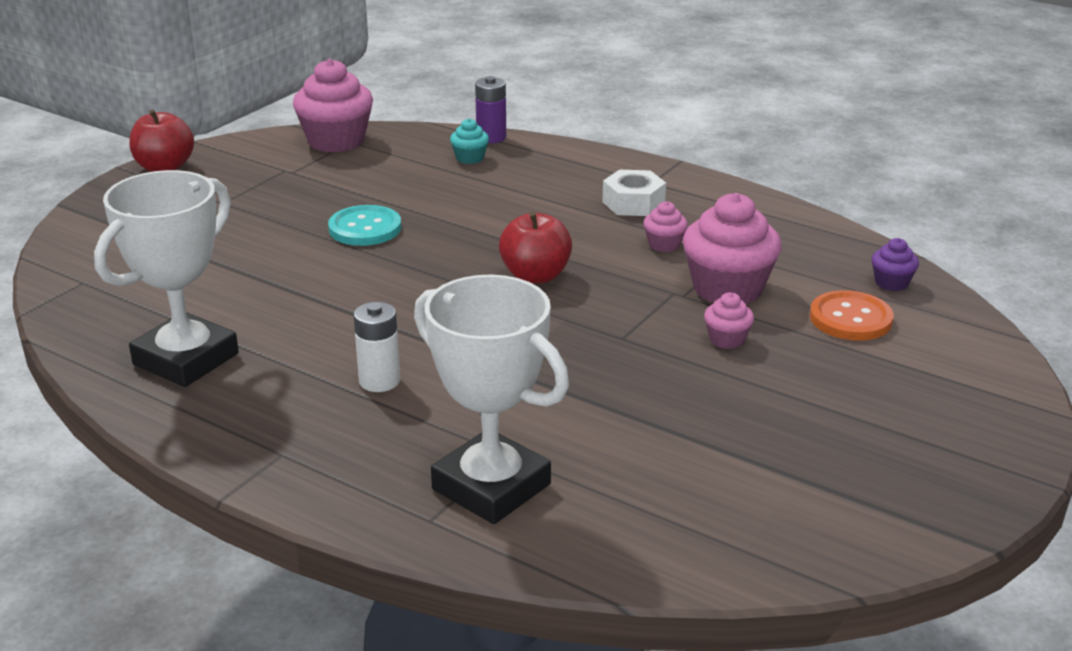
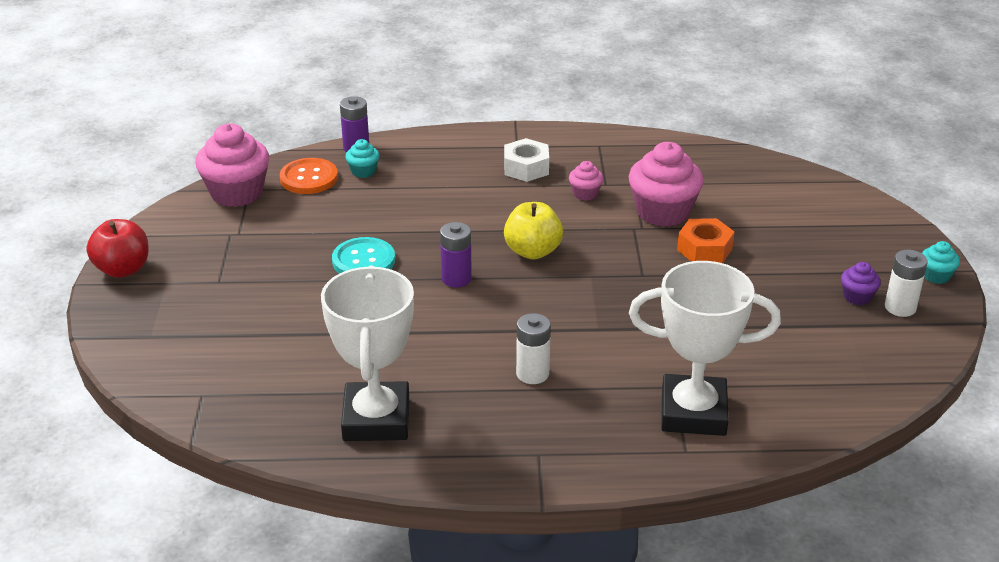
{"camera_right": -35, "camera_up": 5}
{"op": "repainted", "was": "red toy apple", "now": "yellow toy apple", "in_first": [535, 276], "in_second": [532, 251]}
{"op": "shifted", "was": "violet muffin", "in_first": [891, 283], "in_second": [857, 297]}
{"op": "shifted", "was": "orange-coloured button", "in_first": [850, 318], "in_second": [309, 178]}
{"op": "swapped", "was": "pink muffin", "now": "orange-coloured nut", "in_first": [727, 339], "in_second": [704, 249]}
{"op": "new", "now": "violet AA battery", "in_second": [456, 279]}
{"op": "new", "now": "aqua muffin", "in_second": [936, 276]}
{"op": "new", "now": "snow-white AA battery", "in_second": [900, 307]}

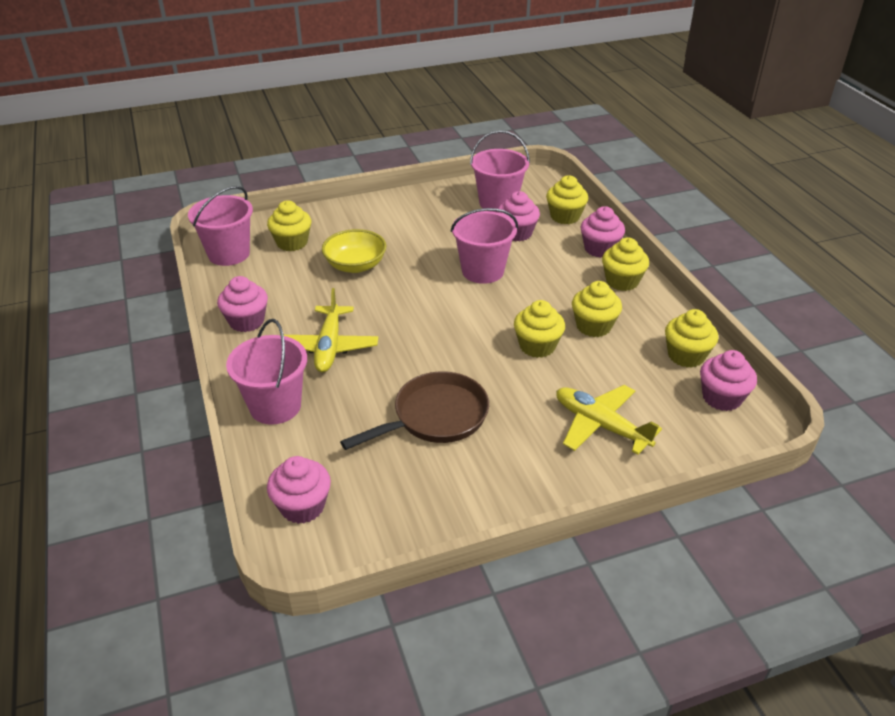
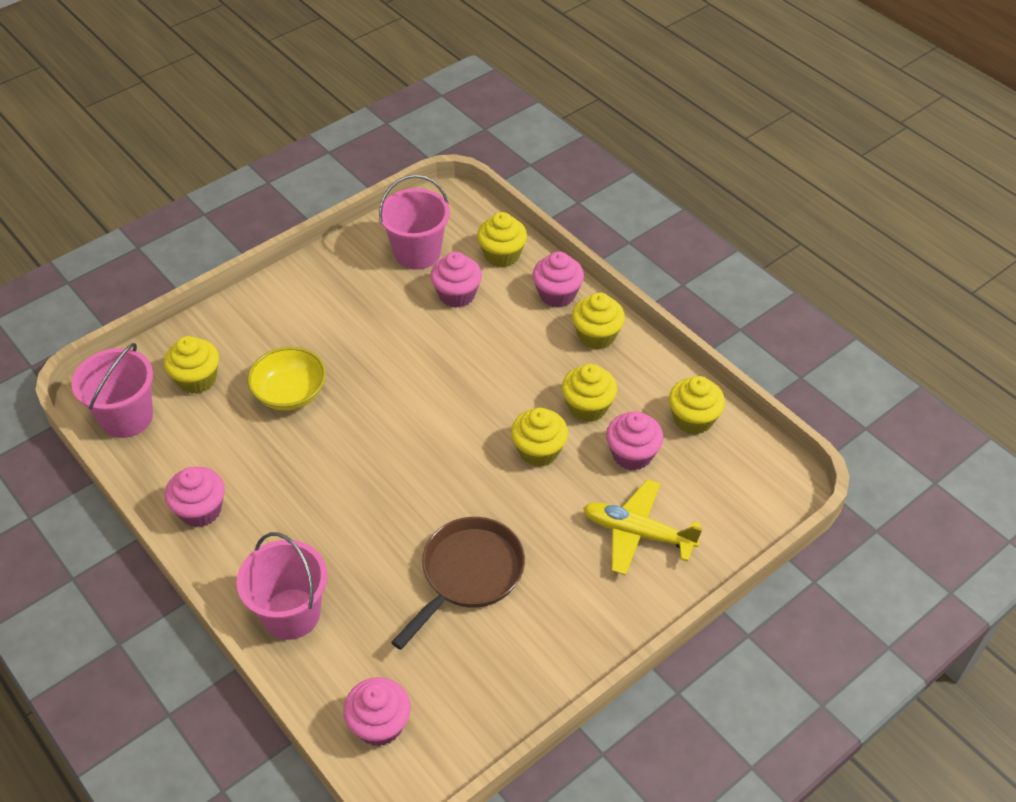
{"camera_right": -20, "camera_up": 10}
{"op": "gone", "was": "pink pail", "in_first": [482, 271]}
{"op": "gone", "was": "yellow plane", "in_first": [329, 347]}
{"op": "shifted", "was": "pink muffin", "in_first": [721, 398], "in_second": [632, 454]}

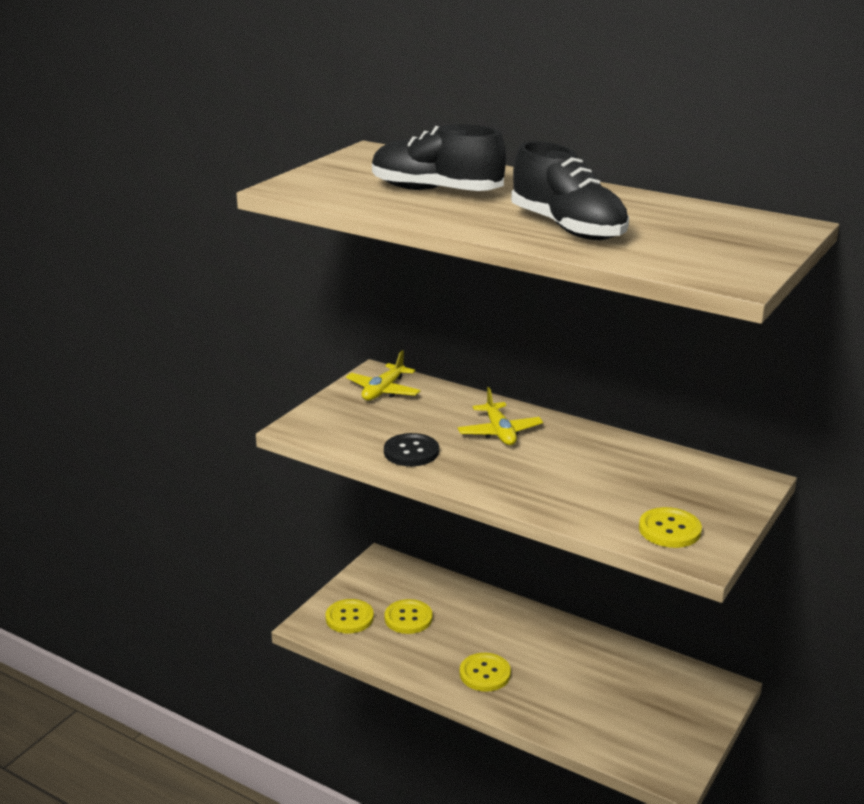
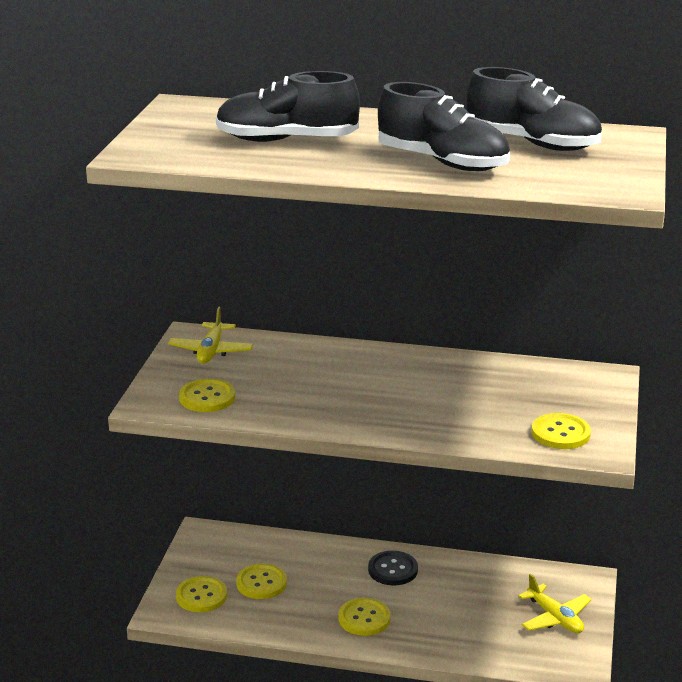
{"camera_right": -20, "camera_up": 0}
{"op": "shifted", "was": "yellow plane", "in_first": [499, 432], "in_second": [555, 618]}
{"op": "shifted", "was": "ebony button", "in_first": [411, 452], "in_second": [393, 570]}
{"op": "new", "now": "ebony sneaker", "in_second": [532, 143]}
{"op": "new", "now": "yellow button", "in_second": [207, 397]}

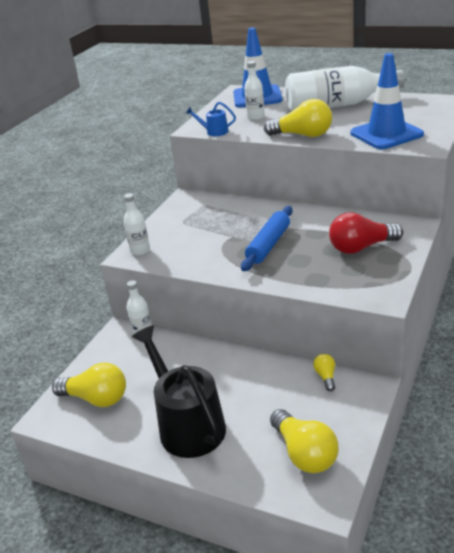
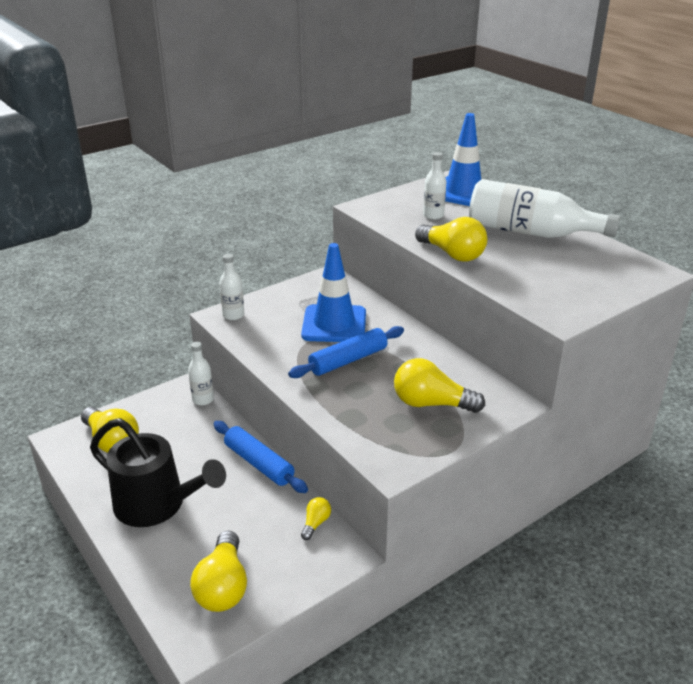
{"camera_right": 25, "camera_up": 0}
{"op": "shifted", "was": "cobalt traffic cone", "in_first": [386, 134], "in_second": [334, 324]}
{"op": "gone", "was": "cobalt watering pot", "in_first": [214, 132]}
{"op": "repainted", "was": "red bulb", "now": "yellow bulb", "in_first": [361, 247], "in_second": [431, 404]}
{"op": "rotated", "was": "ebony watering pot", "in_first": [187, 425], "in_second": [156, 505], "clockwise": 120}
{"op": "new", "now": "cobalt pastry roller", "in_second": [259, 463]}

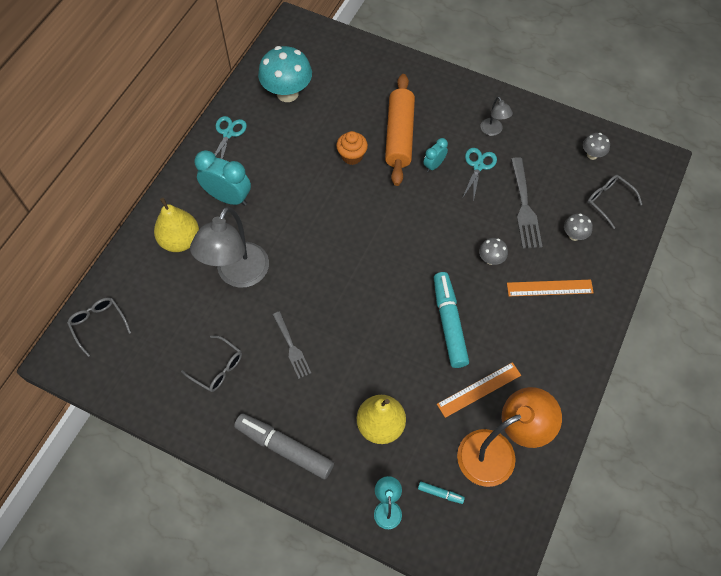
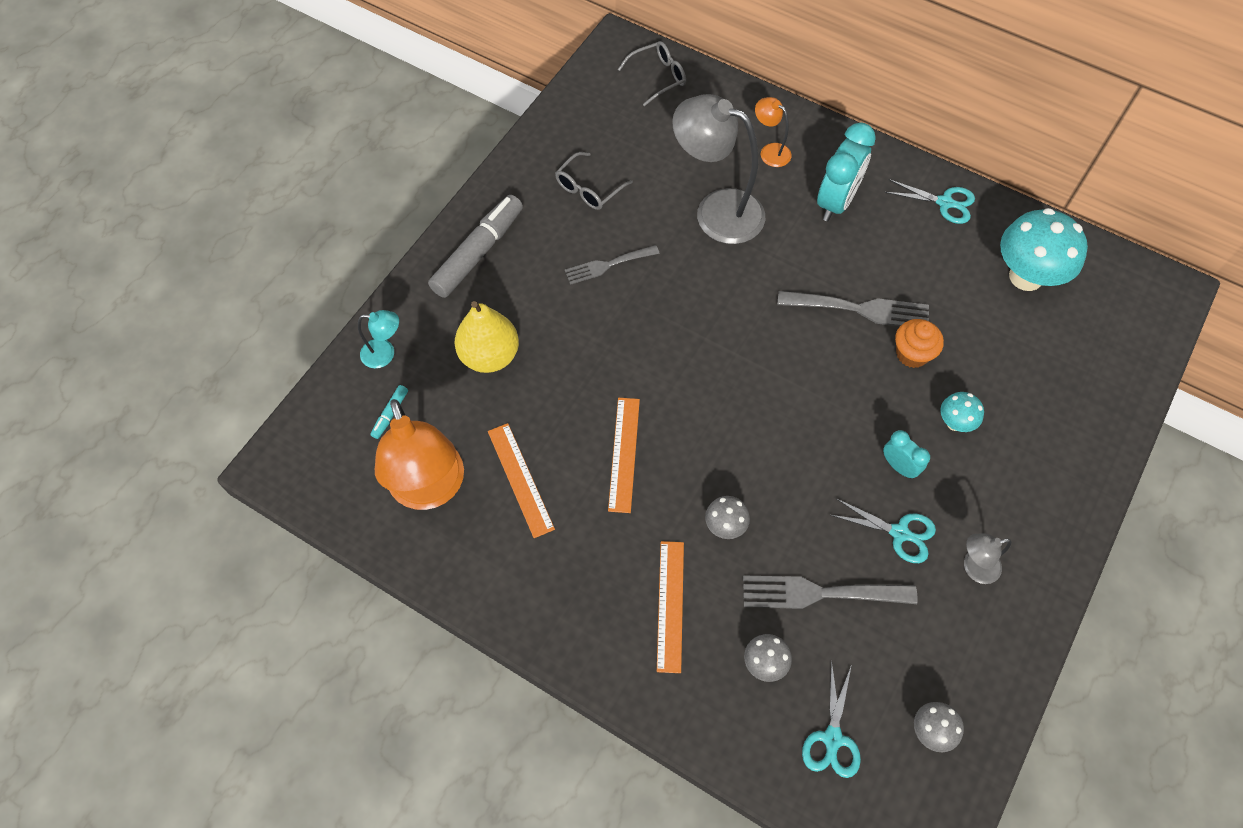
{"camera_right": 95, "camera_up": 0}
{"op": "swapped", "was": "orange-coloured pastry roller", "now": "aqua toadstool", "in_first": [399, 135], "in_second": [955, 423]}
{"op": "swapped", "was": "grey eyeglasses", "now": "aqua scissors", "in_first": [608, 201], "in_second": [832, 738]}
{"op": "swapped", "was": "yellow toy pear", "now": "orange-coloured reading lamp", "in_first": [180, 240], "in_second": [770, 151]}
{"op": "swapped", "was": "aqua felt pen", "now": "orange-coloured measuring stick", "in_first": [449, 323], "in_second": [624, 454]}
{"op": "new", "now": "grey fork", "in_second": [860, 309]}

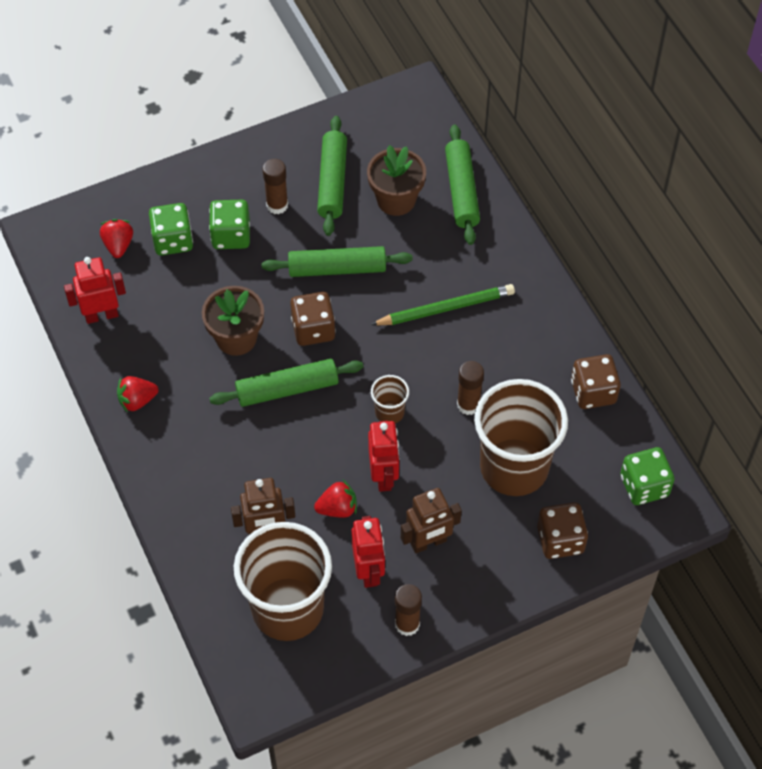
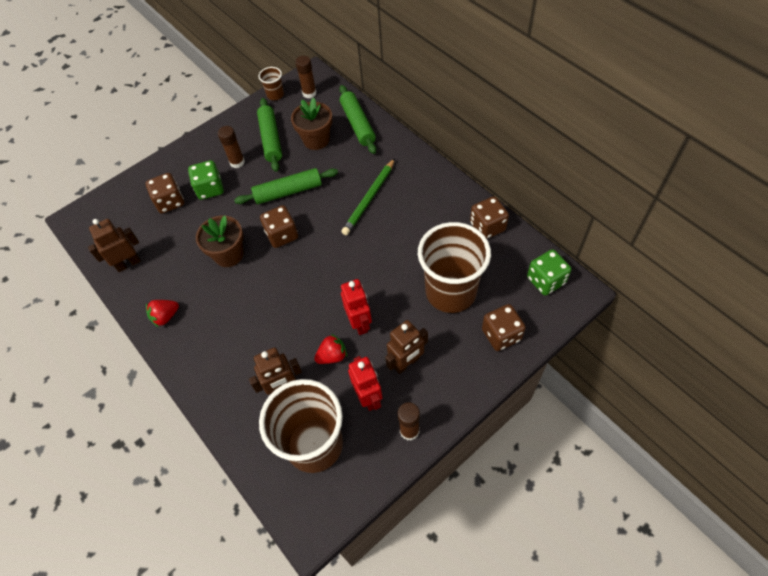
{"camera_right": -10, "camera_up": 0}
{"op": "repainted", "was": "leaf-green dice", "now": "dark brown dice", "in_first": [173, 240], "in_second": [170, 202]}
{"op": "gone", "was": "red toy strawberry", "in_first": [118, 245]}
{"op": "repainted", "was": "red robot", "now": "dark brown robot", "in_first": [101, 315], "in_second": [128, 263]}
{"op": "rotated", "was": "leaf-green pencil", "in_first": [445, 308], "in_second": [369, 198], "clockwise": 150}
{"op": "gone", "was": "leaf-green pastry roller", "in_first": [287, 389]}
{"op": "shifted", "was": "dark brown stick of glue", "in_first": [468, 405], "in_second": [309, 93]}
{"op": "shifted", "was": "dark brown cup", "in_first": [389, 412], "in_second": [275, 95]}

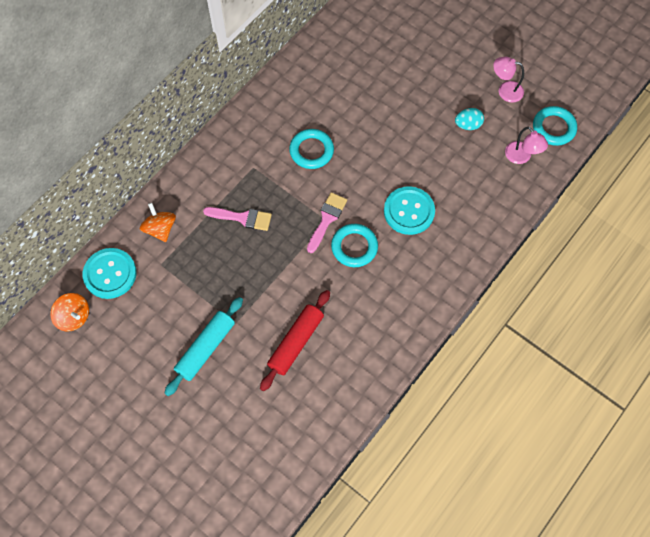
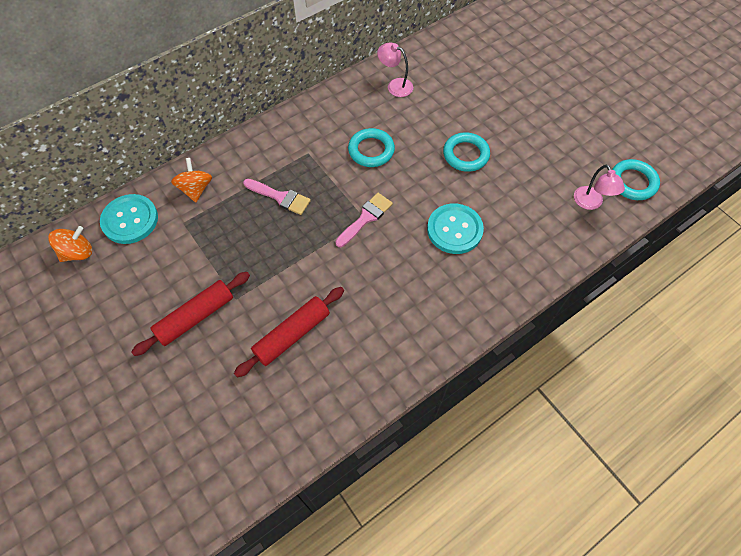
{"camera_right": 15, "camera_up": -5}
{"op": "shifted", "was": "pink reading lamp", "in_first": [505, 90], "in_second": [395, 85]}
{"op": "gone", "was": "aqua toy egg", "in_first": [468, 125]}
{"op": "shifted", "was": "aqua ring", "in_first": [354, 247], "in_second": [466, 154]}
{"op": "rotated", "was": "orange-coloured whirligig", "in_first": [74, 317], "in_second": [78, 252], "clockwise": -90}
{"op": "repainted", "was": "aqua pastry roller", "now": "red pastry roller", "in_first": [206, 348], "in_second": [196, 317]}

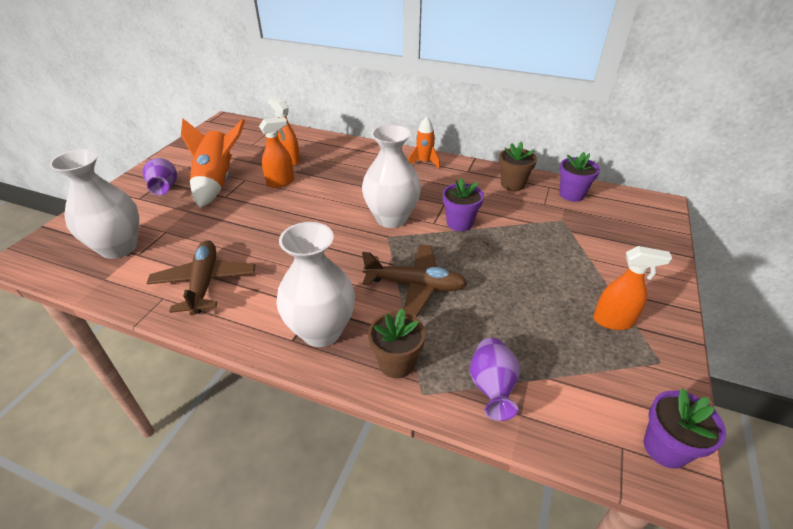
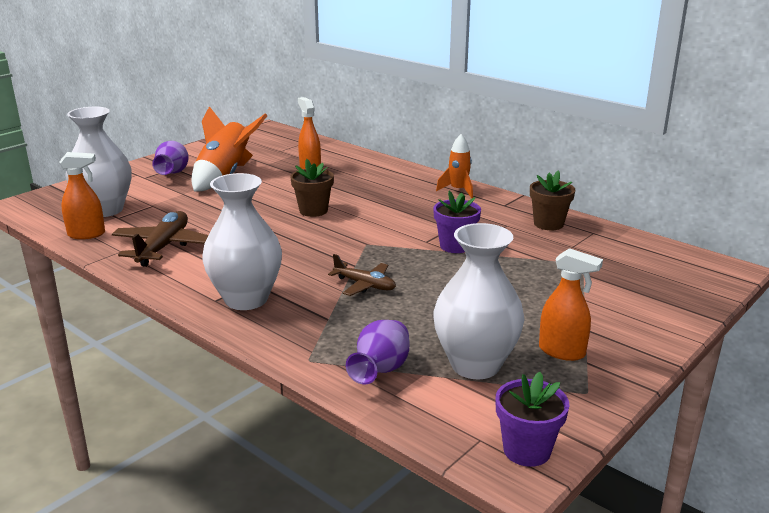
{"camera_right": 20, "camera_up": -15}
{"op": "shifted", "was": "orange-coloured sprayer", "in_first": [281, 182], "in_second": [87, 234]}
{"op": "shifted", "was": "snow-white vase", "in_first": [391, 218], "in_second": [475, 365]}
{"op": "gone", "was": "violet flower pot", "in_first": [571, 194]}
{"op": "scaled", "was": "dark brown plane", "in_first": [415, 285], "in_second": [365, 285], "ratio": 0.63}
{"op": "shifted", "was": "dark brown flower pot", "in_first": [396, 363], "in_second": [313, 211]}

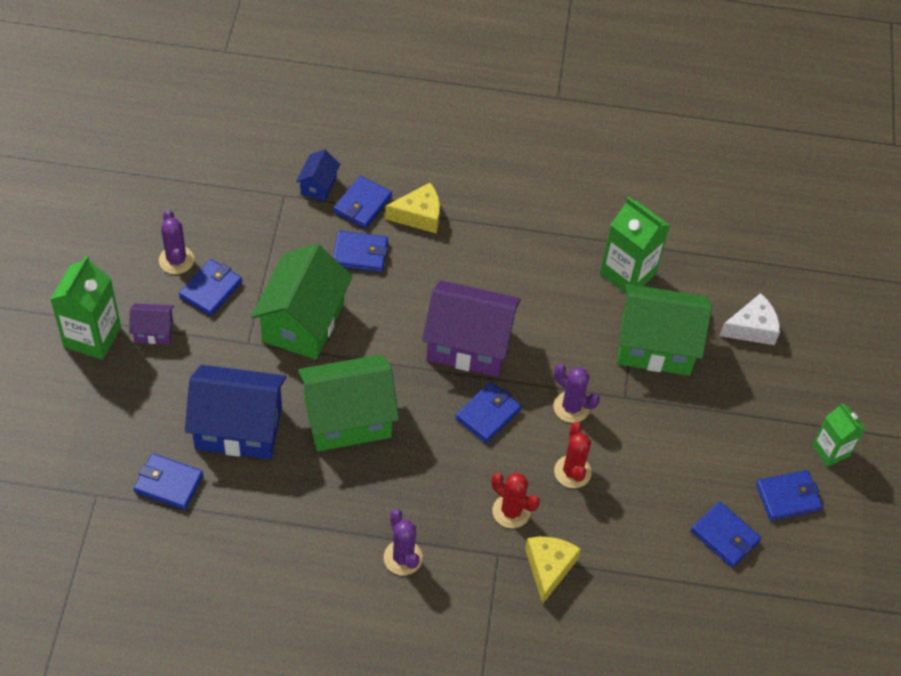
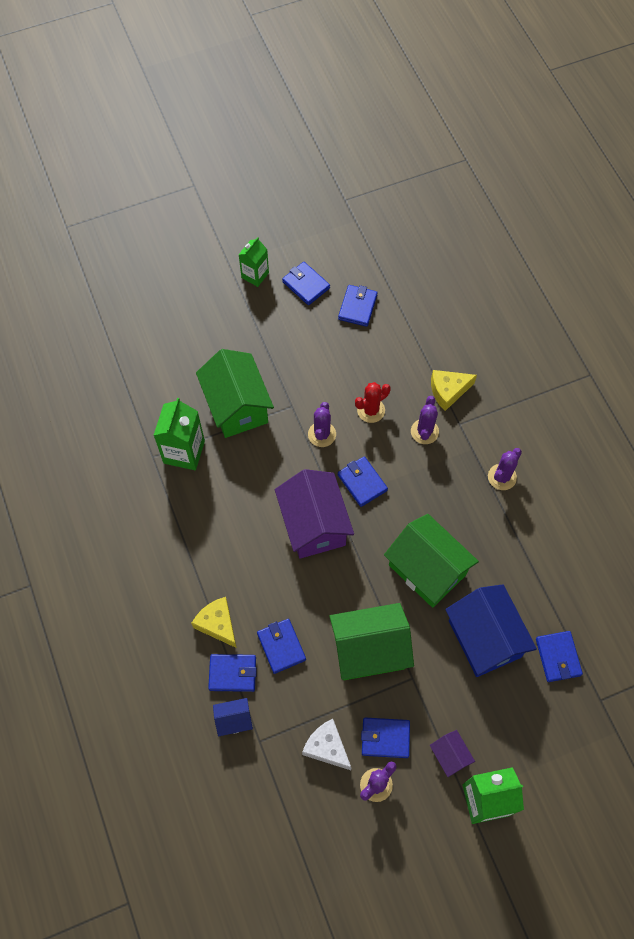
{"camera_right": -115, "camera_up": 10}
{"op": "shifted", "was": "snow-white cheese wedge", "in_first": [752, 328], "in_second": [327, 747]}
{"op": "rotated", "was": "cobalt billfold", "in_first": [488, 414], "in_second": [362, 482], "clockwise": 45}
{"op": "repainted", "was": "red cactus", "now": "violet cactus", "in_first": [511, 511], "in_second": [424, 431]}

